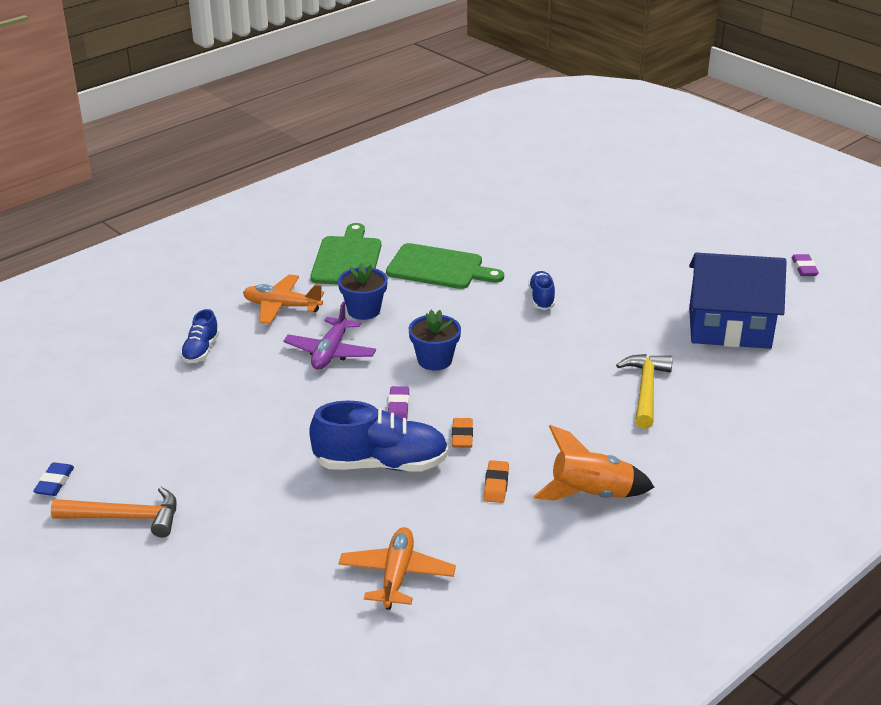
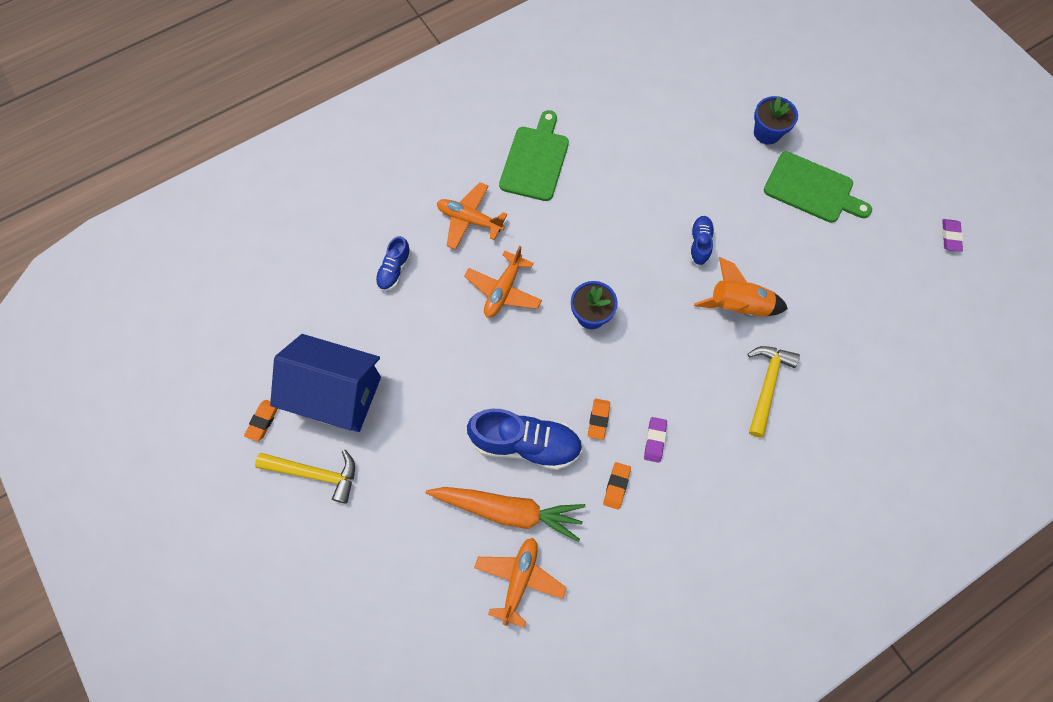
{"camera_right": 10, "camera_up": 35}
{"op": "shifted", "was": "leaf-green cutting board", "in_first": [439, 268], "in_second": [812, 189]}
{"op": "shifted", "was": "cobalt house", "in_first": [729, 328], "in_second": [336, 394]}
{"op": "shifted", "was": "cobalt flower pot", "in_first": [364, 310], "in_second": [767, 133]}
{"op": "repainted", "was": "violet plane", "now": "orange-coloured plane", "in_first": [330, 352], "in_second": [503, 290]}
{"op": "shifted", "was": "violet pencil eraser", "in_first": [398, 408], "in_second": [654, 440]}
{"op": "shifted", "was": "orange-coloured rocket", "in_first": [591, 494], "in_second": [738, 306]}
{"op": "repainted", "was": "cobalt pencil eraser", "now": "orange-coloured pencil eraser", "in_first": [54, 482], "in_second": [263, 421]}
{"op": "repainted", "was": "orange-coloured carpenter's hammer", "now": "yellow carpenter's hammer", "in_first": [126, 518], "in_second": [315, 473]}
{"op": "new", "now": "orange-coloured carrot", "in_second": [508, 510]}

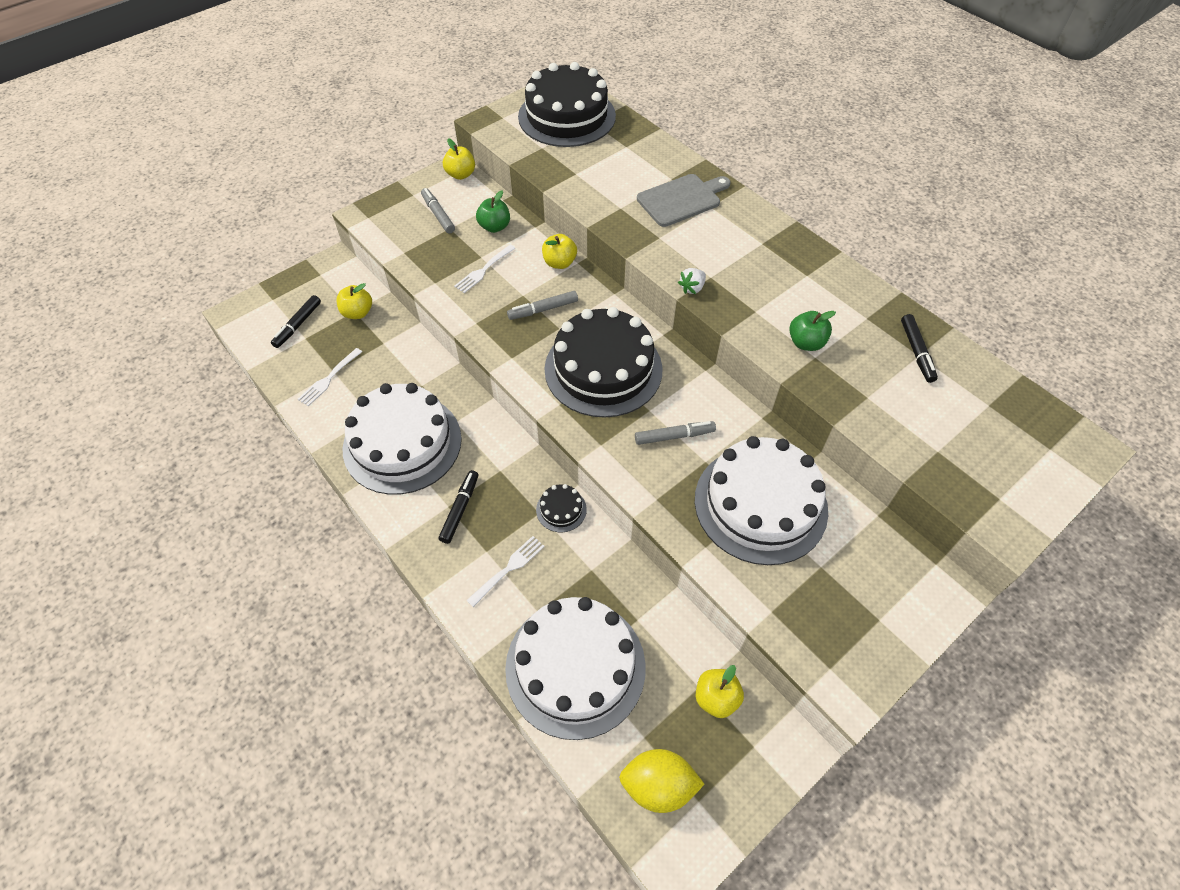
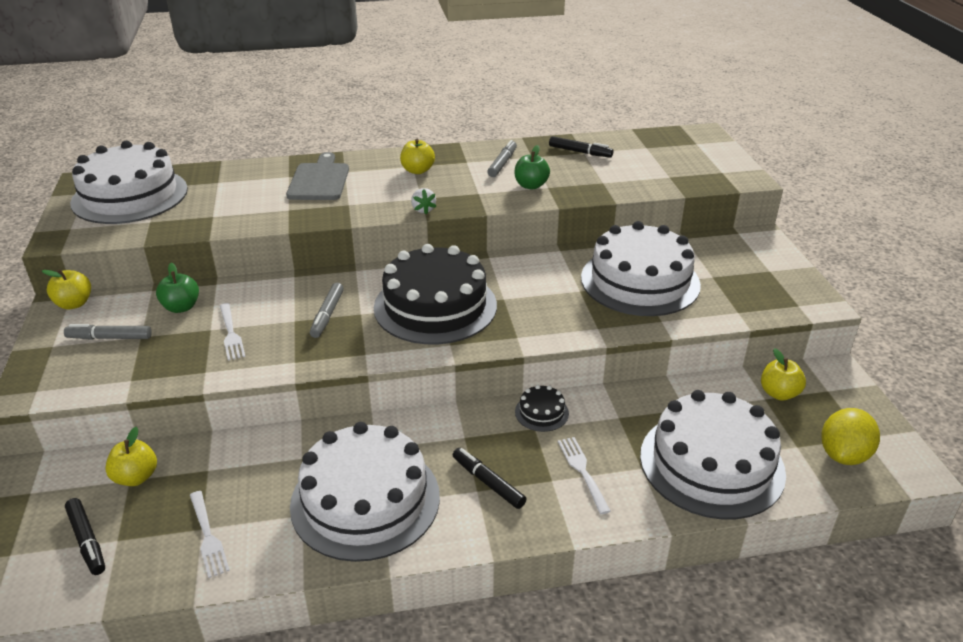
{"camera_right": -60, "camera_up": -20}
{"op": "repainted", "was": "ebony gateau", "now": "snow-white gateau", "in_first": [567, 116], "in_second": [130, 196]}
{"op": "shifted", "was": "yellow toy apple", "in_first": [559, 263], "in_second": [417, 170]}
{"op": "shifted", "was": "grey felt pen", "in_first": [674, 436], "in_second": [502, 163]}

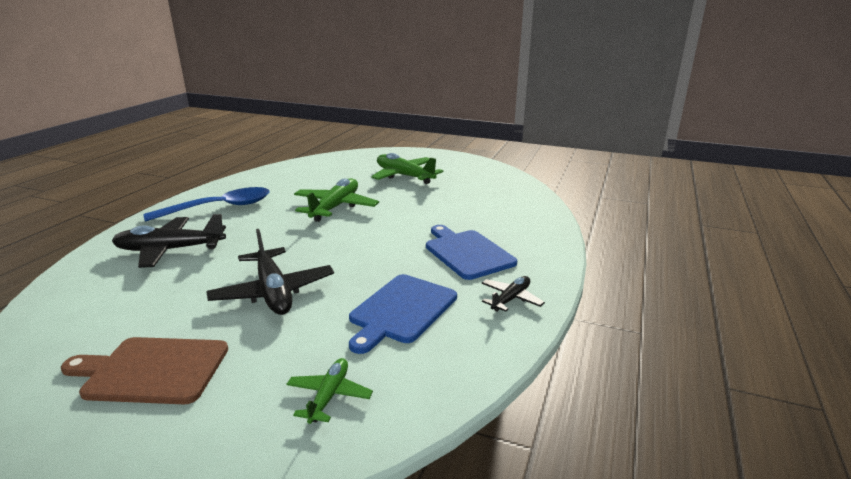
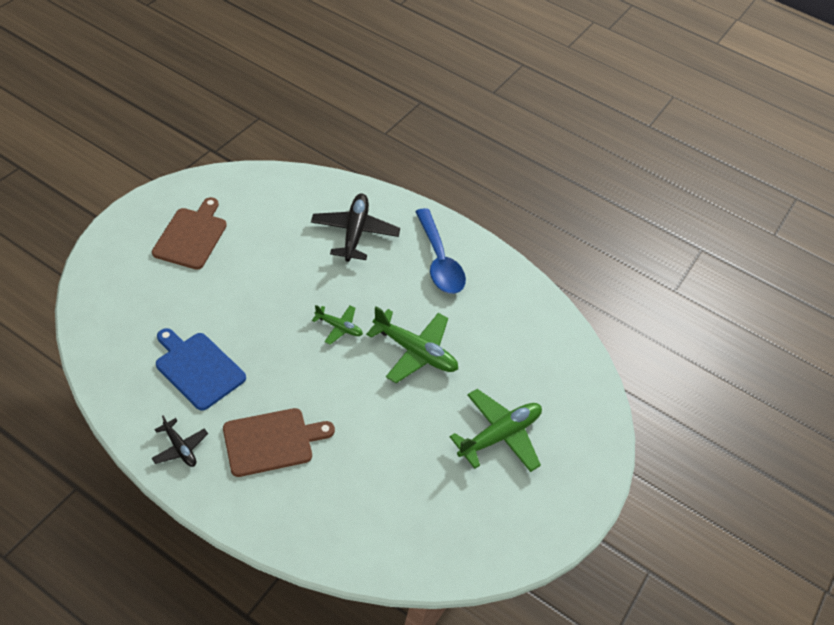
{"camera_right": 95, "camera_up": 25}
{"op": "repainted", "was": "cobalt cutting board", "now": "dark brown cutting board", "in_first": [467, 253], "in_second": [272, 441]}
{"op": "gone", "was": "ebony plane", "in_first": [273, 292]}
{"op": "shifted", "was": "leaf-green plane", "in_first": [329, 396], "in_second": [339, 327]}

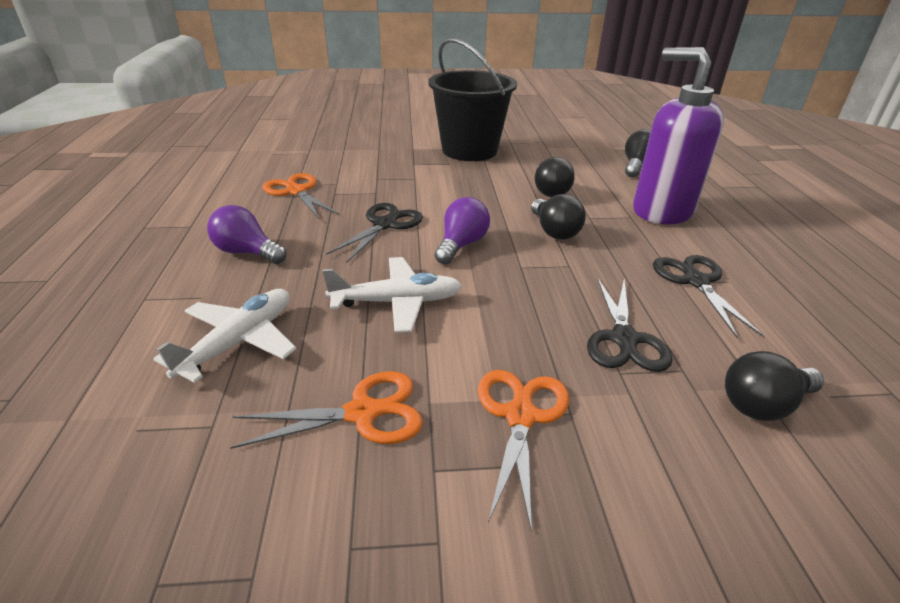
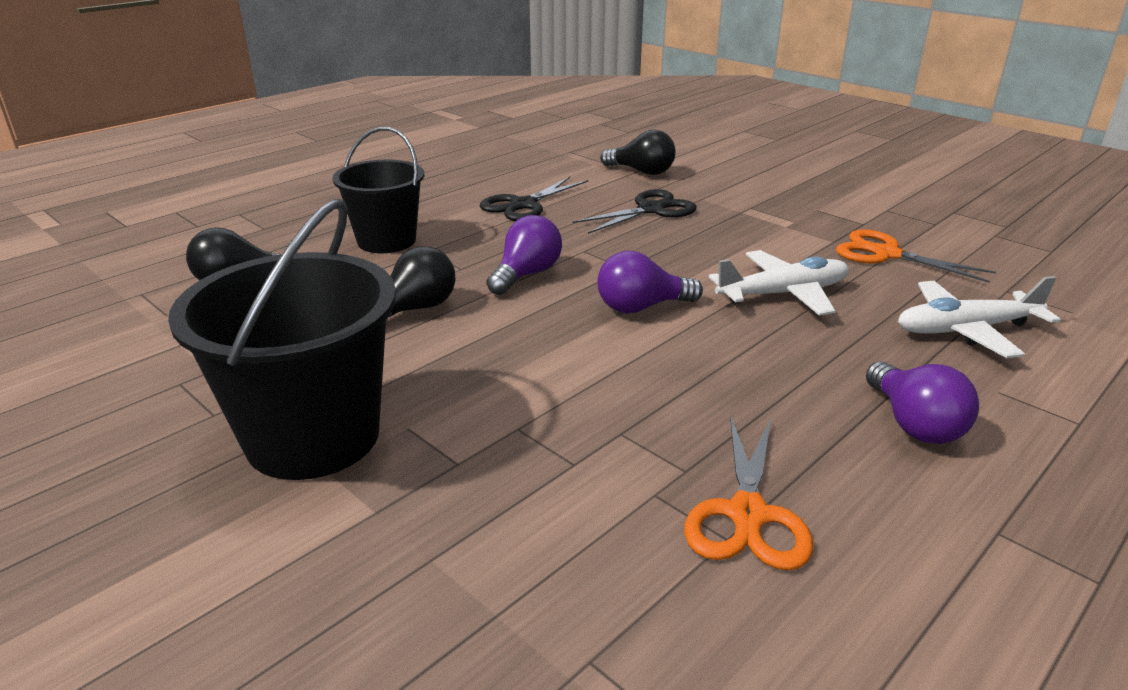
{"camera_right": -130, "camera_up": -5}
{"op": "swapped", "was": "violet soap dispenser", "now": "ebony pail", "in_first": [661, 211], "in_second": [386, 241]}
{"op": "repainted", "was": "ebony bulb", "now": "violet bulb", "in_first": [554, 231], "in_second": [526, 274]}
{"op": "gone", "was": "ebony scissors", "in_first": [385, 224]}
{"op": "rotated", "was": "snow-white plane", "in_first": [397, 302], "in_second": [783, 294], "clockwise": 120}
{"op": "gone", "was": "orange-coloured scissors", "in_first": [520, 416]}

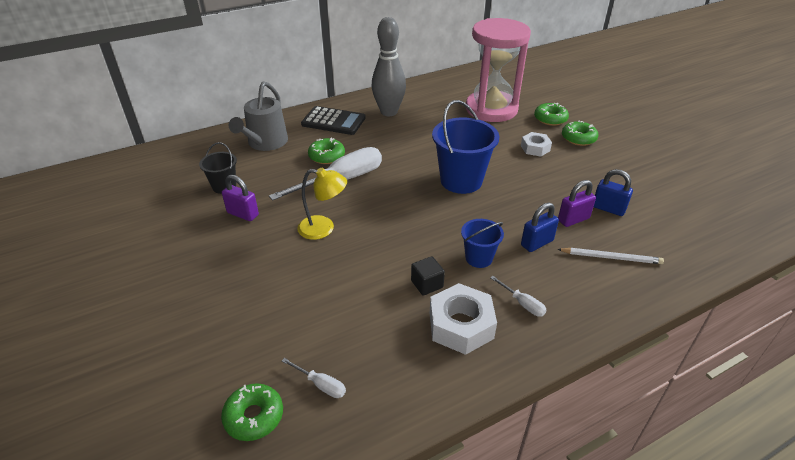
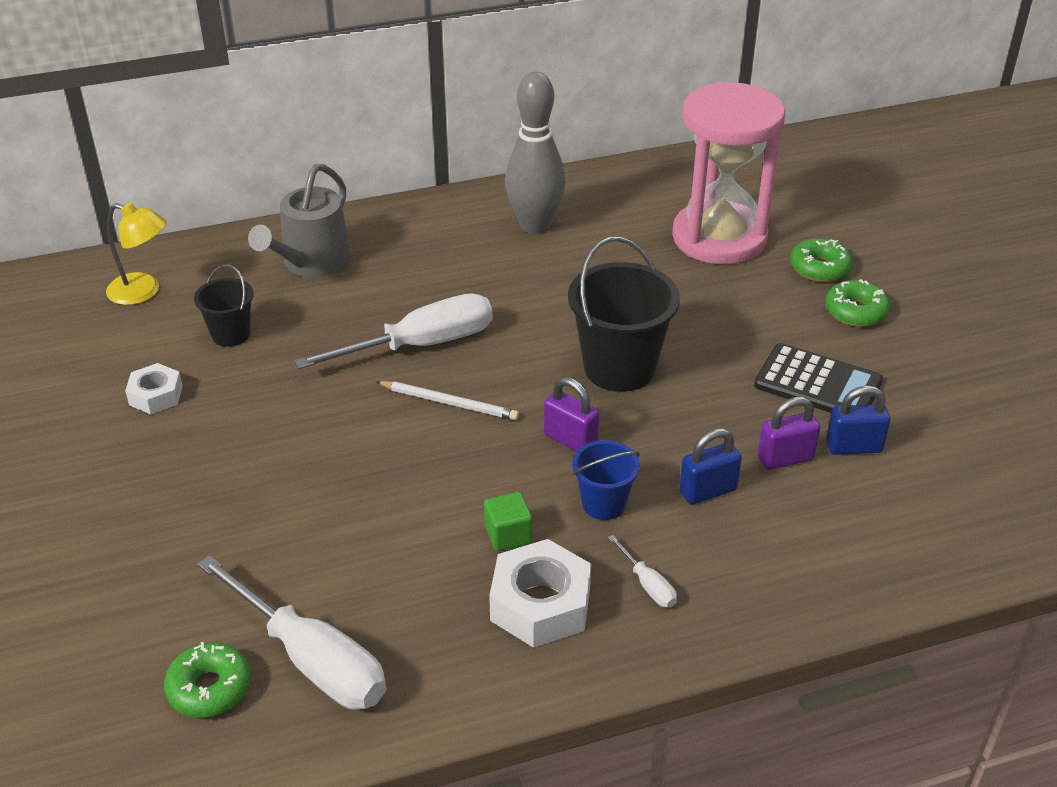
{"camera_right": 10, "camera_up": 0}
{"op": "repainted", "was": "cobalt pail", "now": "ebony pail", "in_first": [461, 181], "in_second": [619, 368]}
{"op": "shifted", "was": "ebony pocket calculator", "in_first": [333, 121], "in_second": [818, 383]}
{"op": "shifted", "was": "snow-white nut", "in_first": [535, 148], "in_second": [156, 395]}
{"op": "gone", "was": "leaf-green glazed donut", "in_first": [327, 156]}
{"op": "shifted", "was": "yellow reading lamp", "in_first": [323, 228], "in_second": [143, 292]}
{"op": "rotated", "was": "cobalt lock", "in_first": [608, 208], "in_second": [853, 447], "clockwise": -45}
{"op": "shifted", "was": "violet lock", "in_first": [243, 214], "in_second": [570, 440]}
{"op": "shifted", "was": "snow-white pencil", "in_first": [611, 257], "in_second": [449, 403]}
{"op": "repainted", "was": "ebony cube", "now": "leaf-green cube", "in_first": [427, 284], "in_second": [508, 535]}
{"op": "scaled", "was": "snow-white screwdriver", "in_first": [321, 385], "in_second": [311, 659], "ratio": 2.34}

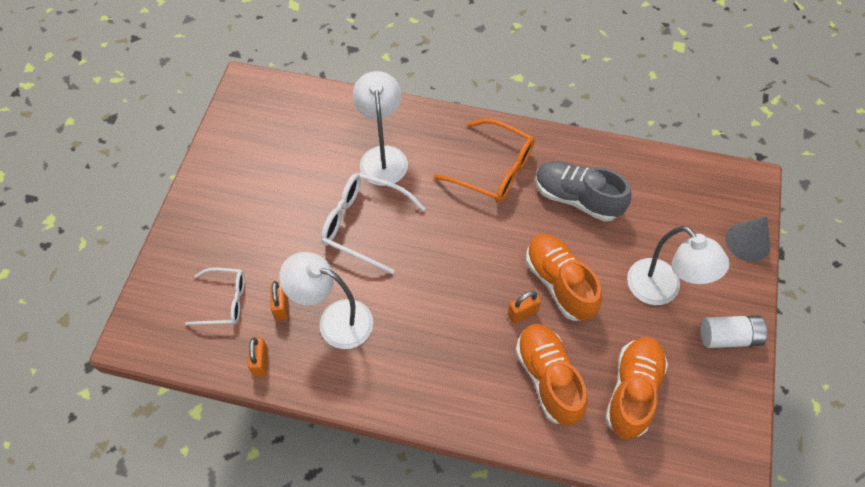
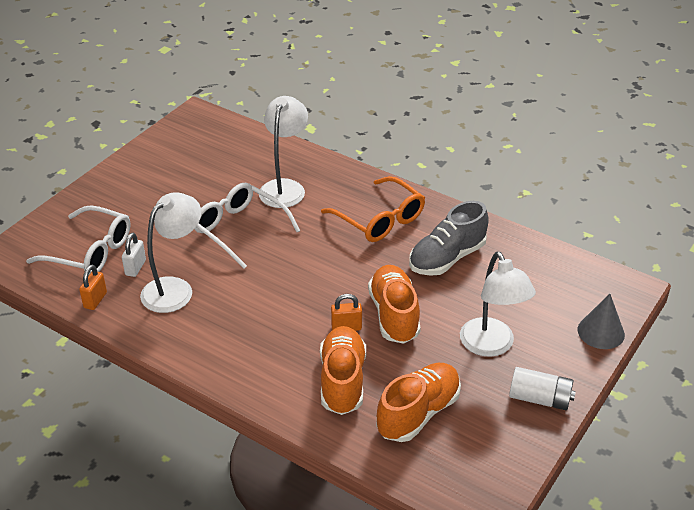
{"camera_right": 20, "camera_up": -20}
{"op": "rotated", "was": "grey sneaker", "in_first": [577, 198], "in_second": [447, 258], "clockwise": -90}
{"op": "rotated", "was": "snow-white reading lamp", "in_first": [334, 320], "in_second": [175, 288], "clockwise": 90}
{"op": "scaled", "was": "snow-white eyeglasses", "in_first": [224, 301], "in_second": [91, 251], "ratio": 1.54}
{"op": "repainted", "was": "orange-coloured lock", "now": "snow-white lock", "in_first": [282, 307], "in_second": [135, 268]}

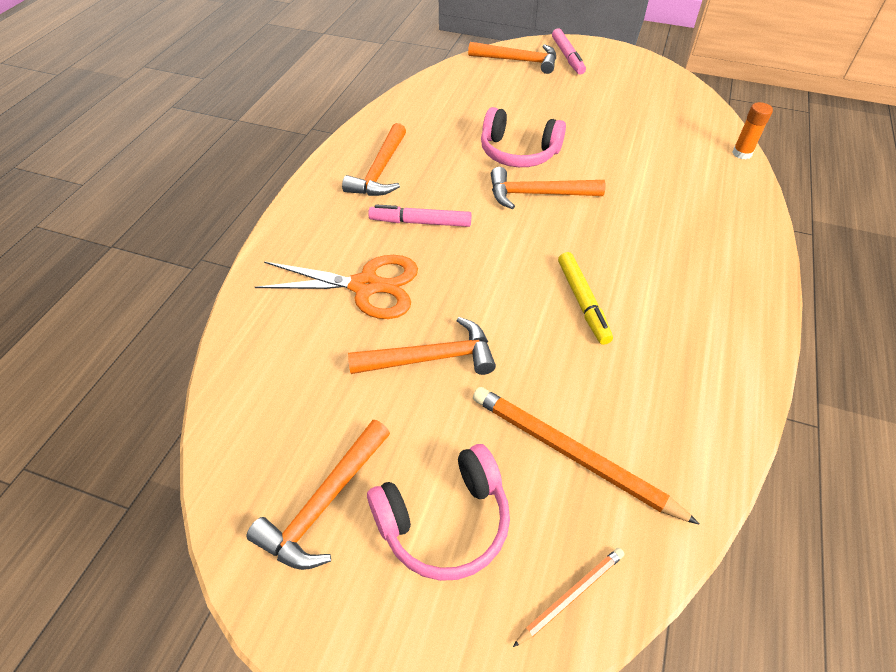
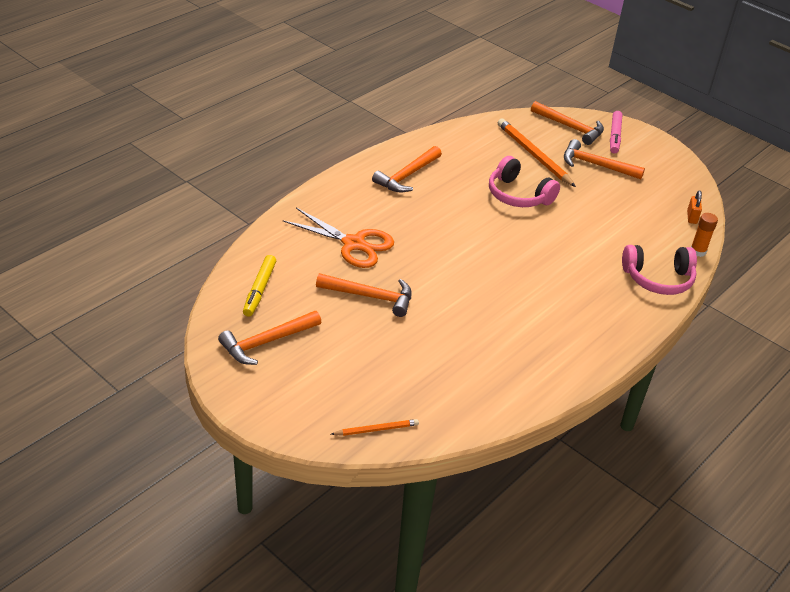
{"camera_right": 20, "camera_up": -10}
{"op": "shifted", "was": "orange-coloured carpenter's hammer", "in_first": [538, 194], "in_second": [596, 165]}
{"op": "gone", "was": "pink felt pen", "in_first": [420, 222]}
{"op": "shifted", "was": "yellow felt pen", "in_first": [583, 302], "in_second": [259, 290]}
{"op": "shifted", "was": "orange-coloured pencil", "in_first": [572, 455], "in_second": [533, 155]}
{"op": "shifted", "was": "pink over-ear headphones", "in_first": [444, 521], "in_second": [658, 279]}
{"op": "new", "now": "orange-coloured lock", "in_second": [692, 217]}

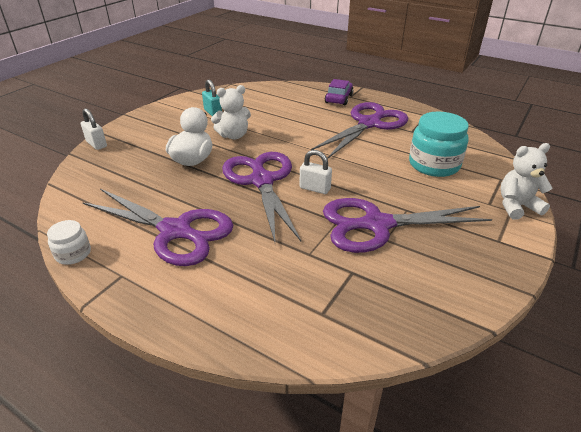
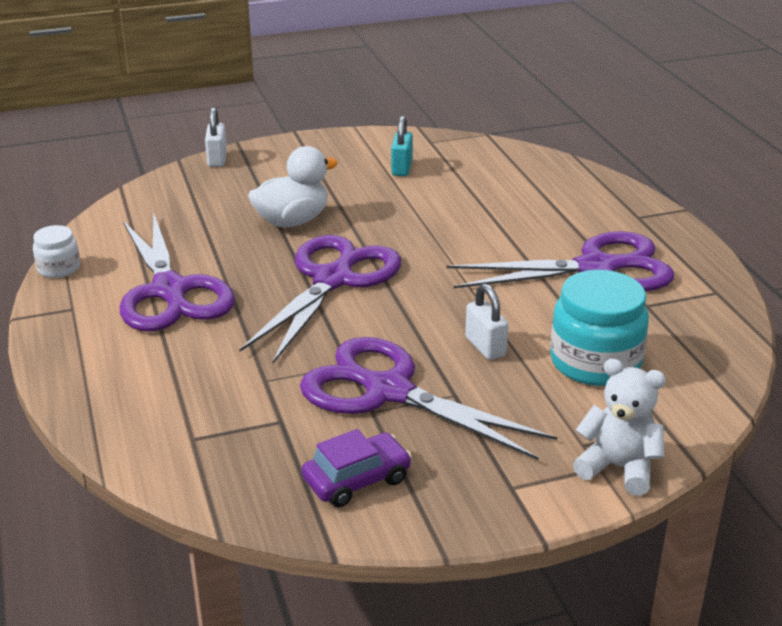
{"camera_right": 40, "camera_up": -5}
{"op": "shifted", "was": "violet automobile", "in_first": [338, 98], "in_second": [357, 480]}
{"op": "gone", "was": "snow-white teddy", "in_first": [233, 135]}
{"op": "shifted", "was": "snow-white lock", "in_first": [315, 188], "in_second": [485, 347]}

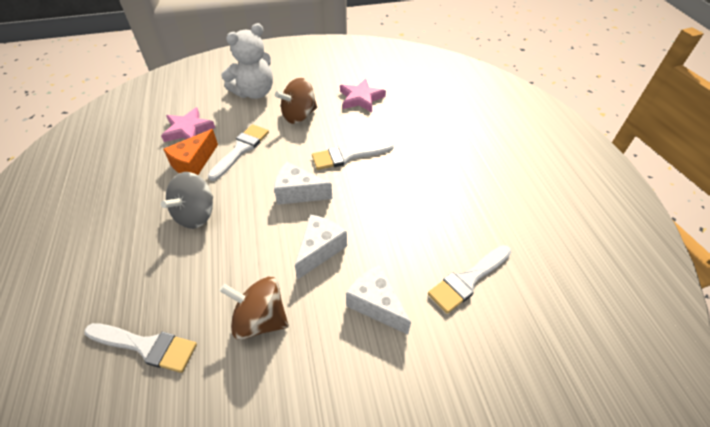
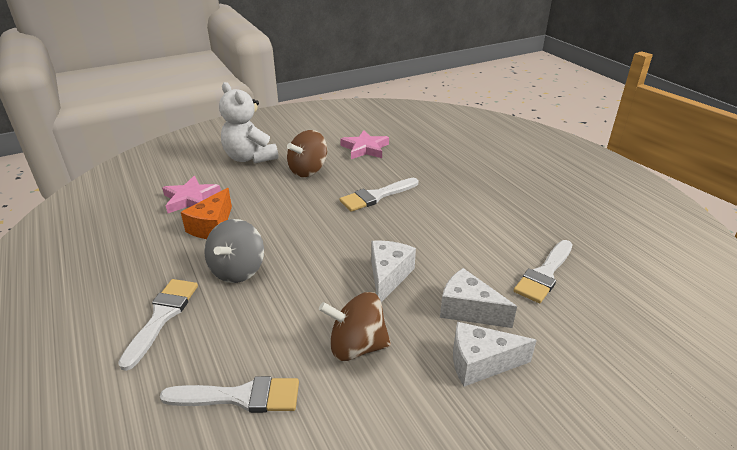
{"camera_right": -15, "camera_up": -15}
{"op": "rotated", "was": "snow-white teddy", "in_first": [254, 92], "in_second": [250, 158], "clockwise": 105}
{"op": "shifted", "was": "snow-white paintbrush", "in_first": [241, 149], "in_second": [162, 316]}
{"op": "shifted", "was": "snow-white cheese wedge", "in_first": [298, 193], "in_second": [480, 363]}

